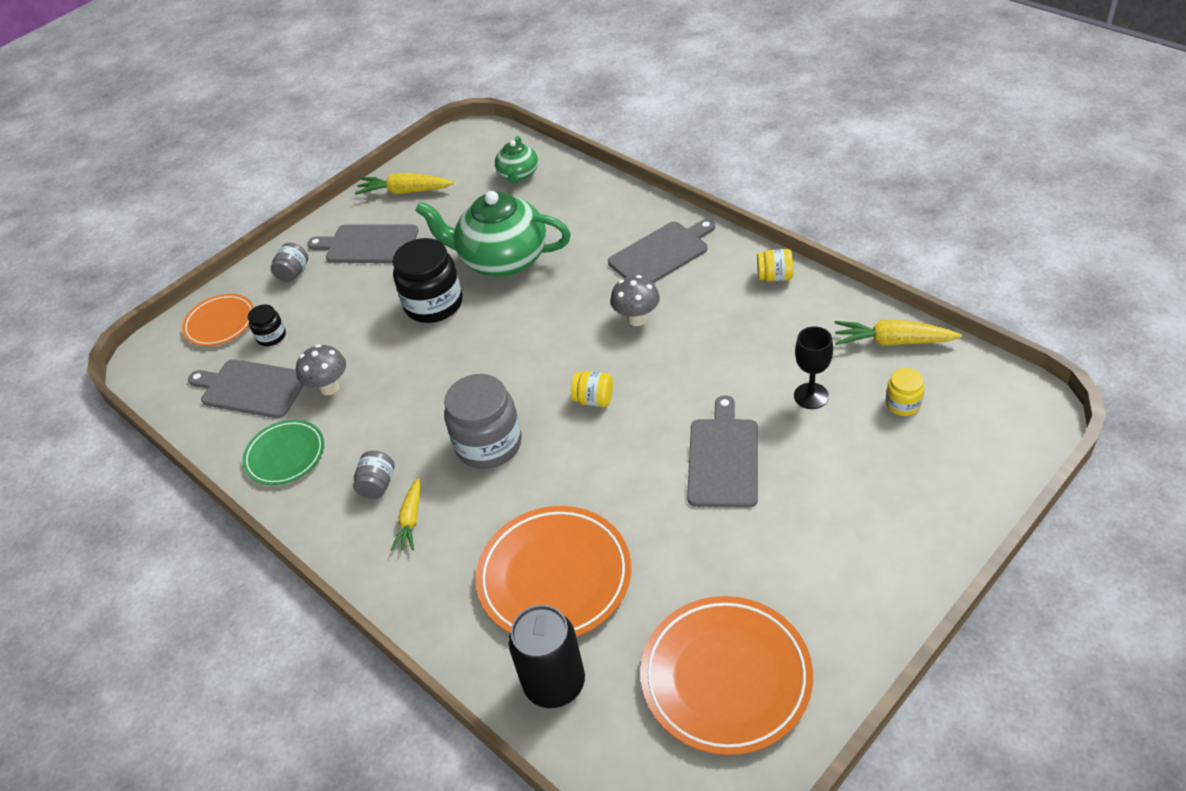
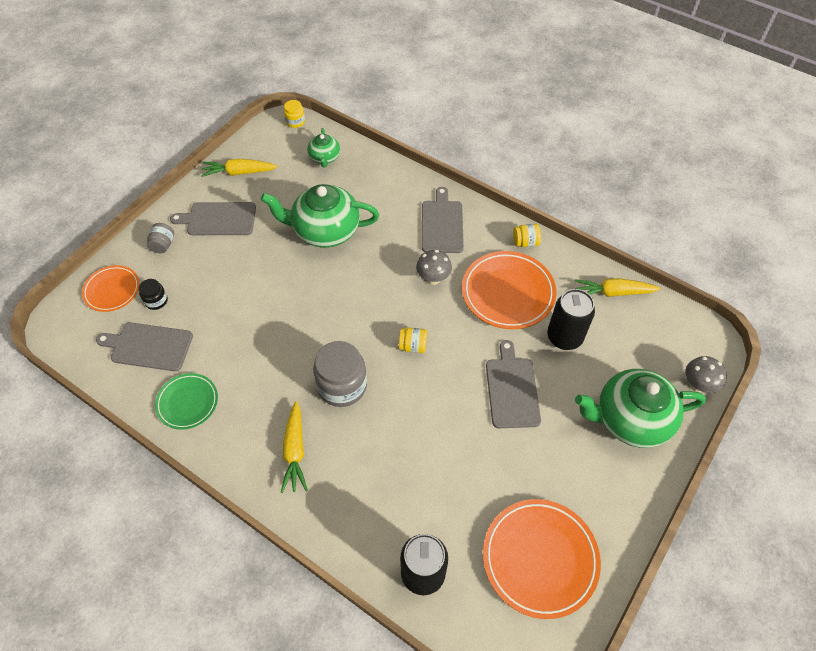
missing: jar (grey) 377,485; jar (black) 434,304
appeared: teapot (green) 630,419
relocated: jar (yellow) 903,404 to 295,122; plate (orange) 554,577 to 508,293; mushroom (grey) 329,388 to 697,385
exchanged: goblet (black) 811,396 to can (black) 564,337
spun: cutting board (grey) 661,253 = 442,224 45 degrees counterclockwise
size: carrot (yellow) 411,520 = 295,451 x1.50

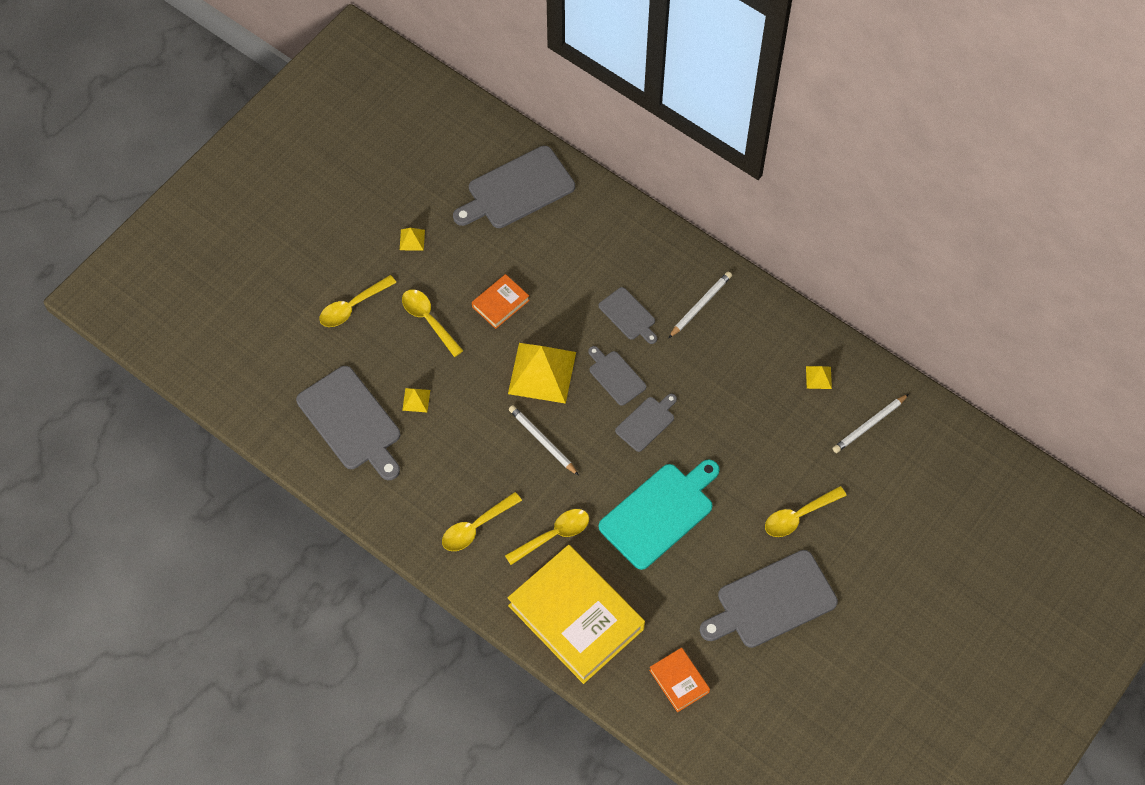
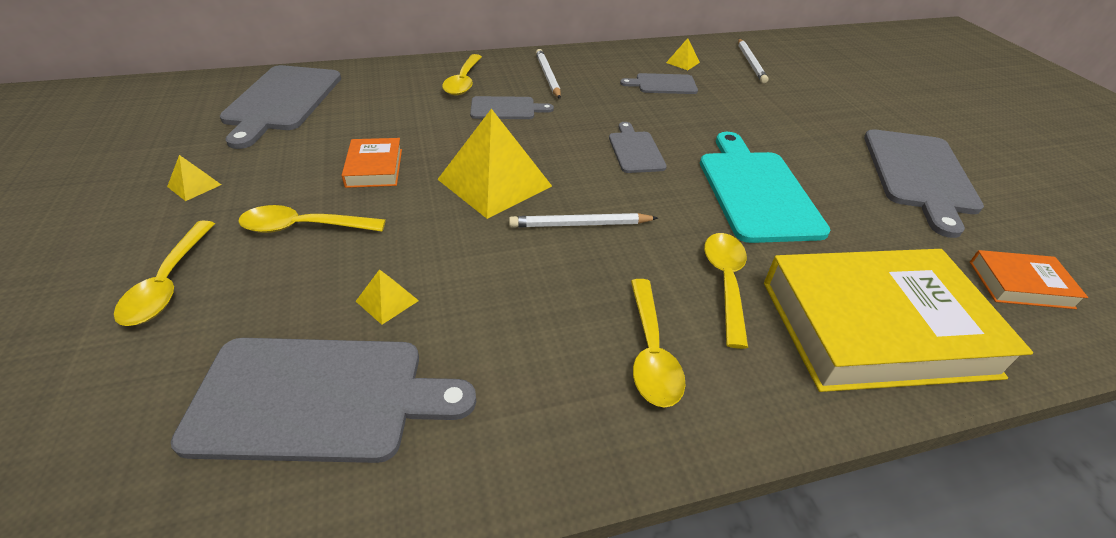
relocated: spoon (yellow) 799,516 to 463,81; cutting board (grey) 615,376 to 663,84

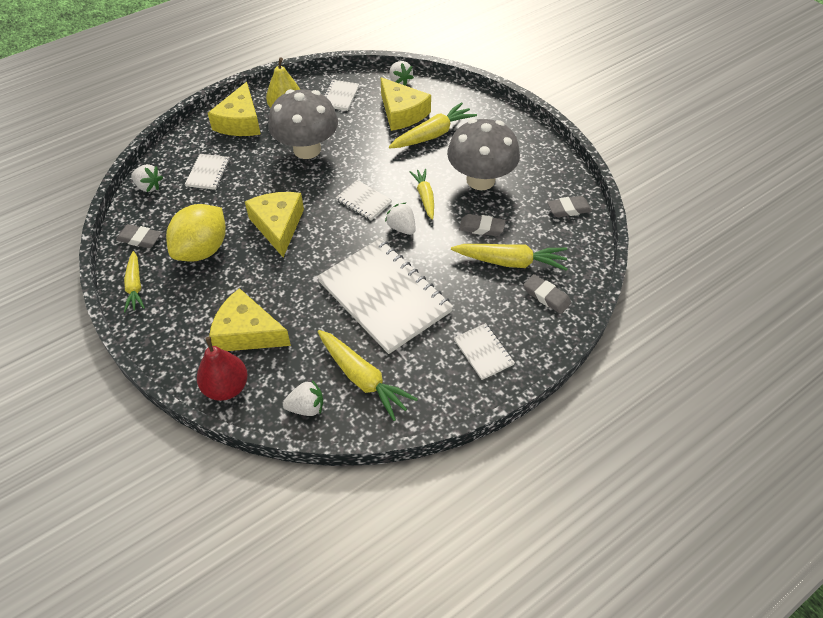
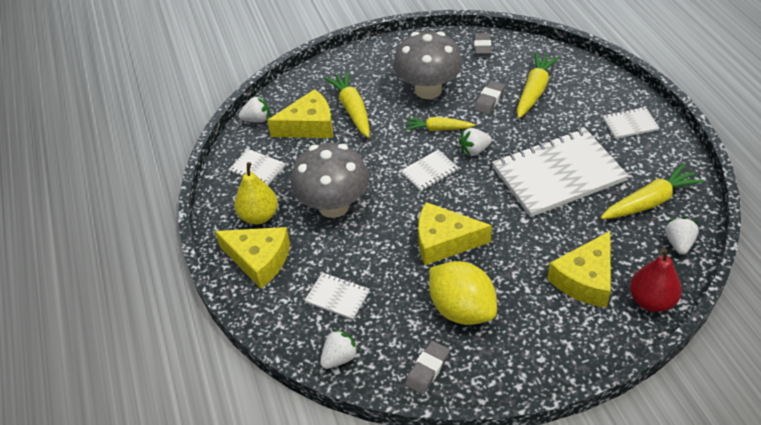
missing: carrot (yellow) 135,286; eraser (grey) 546,296

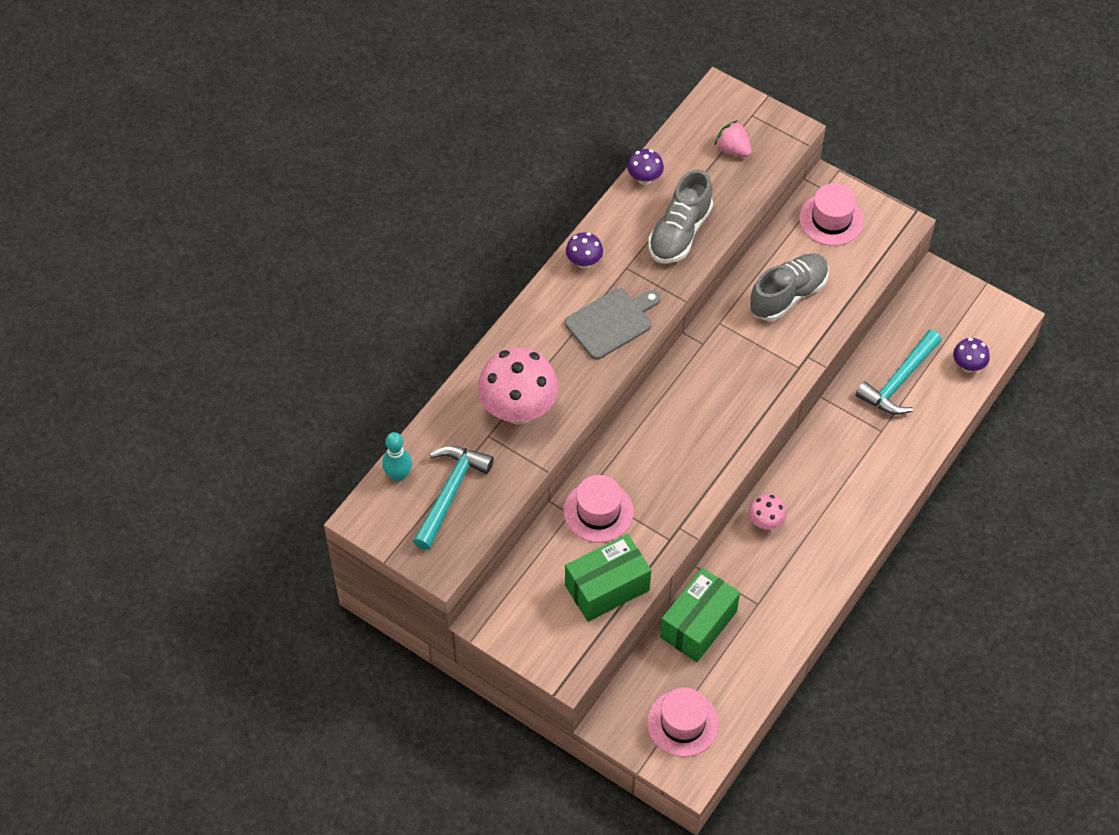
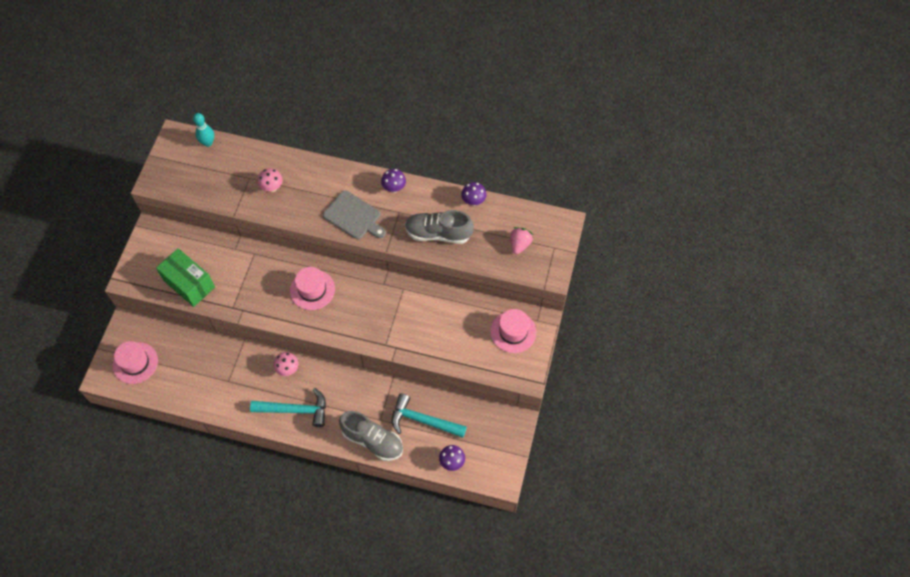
missing: box (green) 698,624
relocated: hammer (turquoise) 450,493 to 295,410; hat (pink) 598,511 to 312,290; shoe (grey) 788,295 to 373,440
size: mushroom (pink) 518,410 = 272,187 x0.49

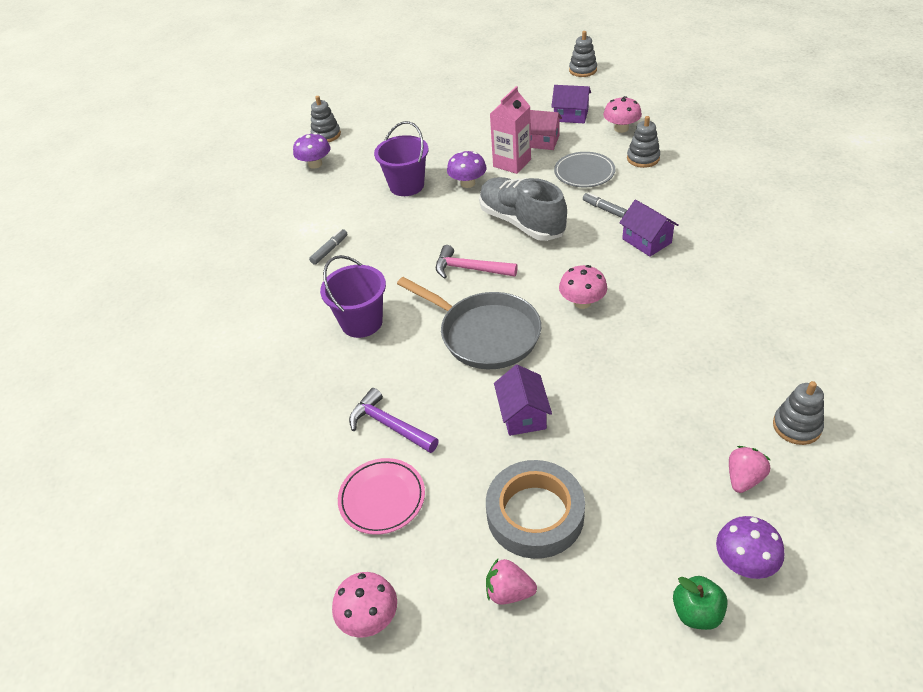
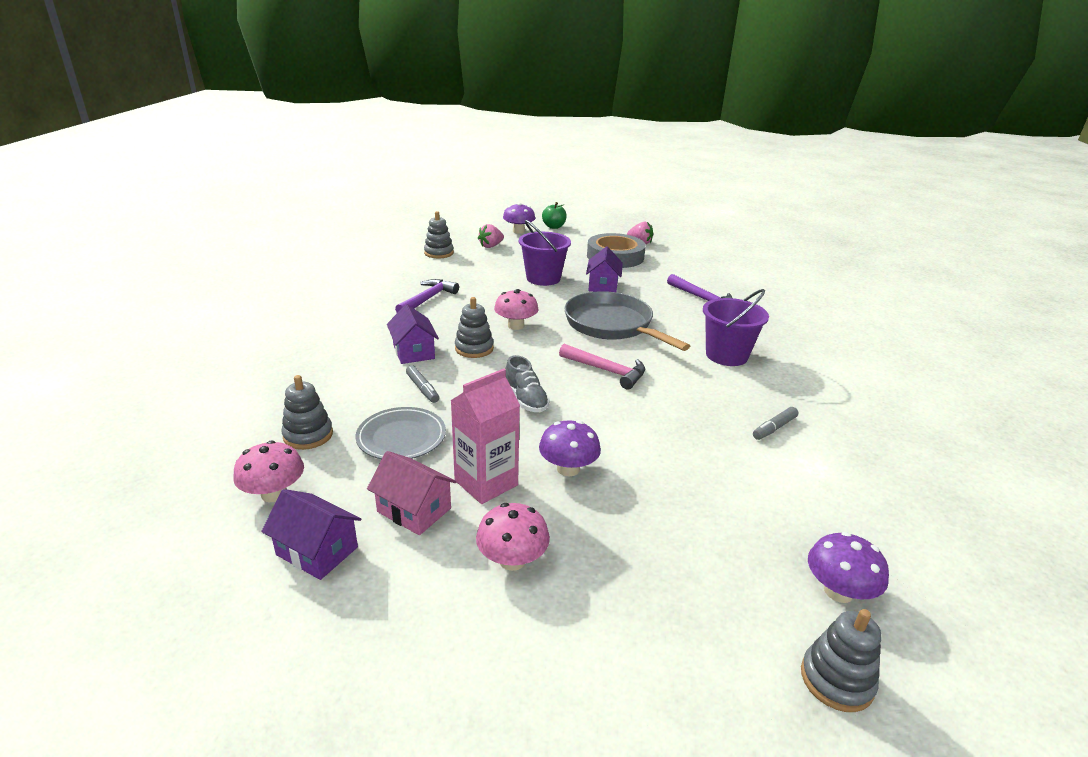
missing: plate (pink) 382,498
appeared: hammer (purple) 427,299
relocated: stacking toy (grey) 583,70 to 474,348; mushroom (pink) 369,617 to 512,560; bucket (purple) 406,185 to 543,278
size: shoe (grey) 522,222 = 526,399 x0.52

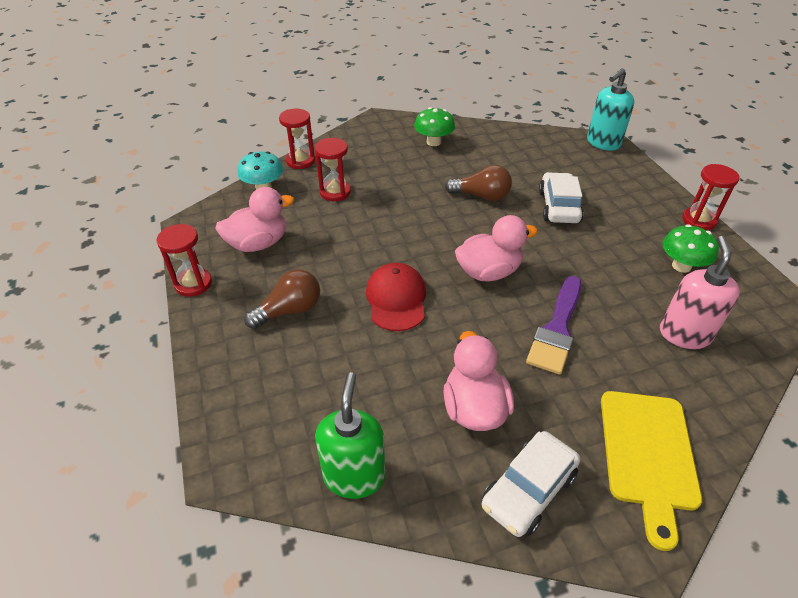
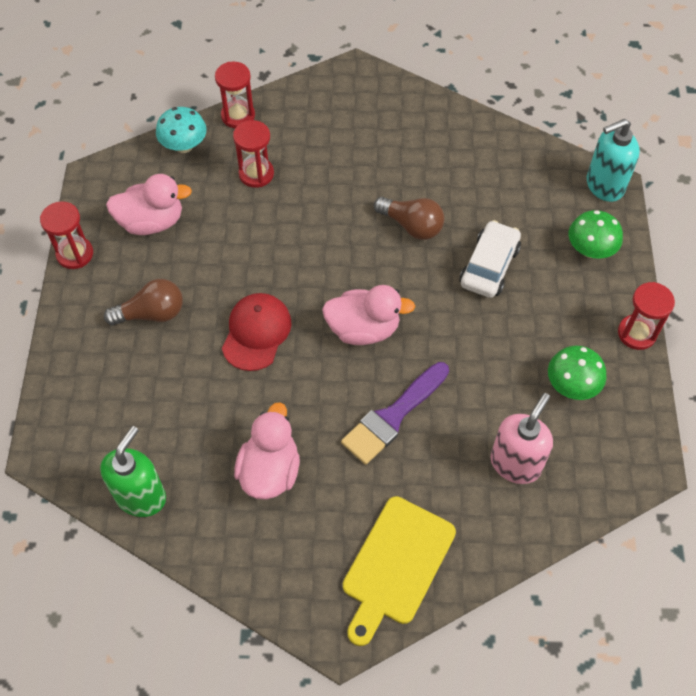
missing: car (white) 528,490
relocated: mushroom (green) 433,142 to 590,250

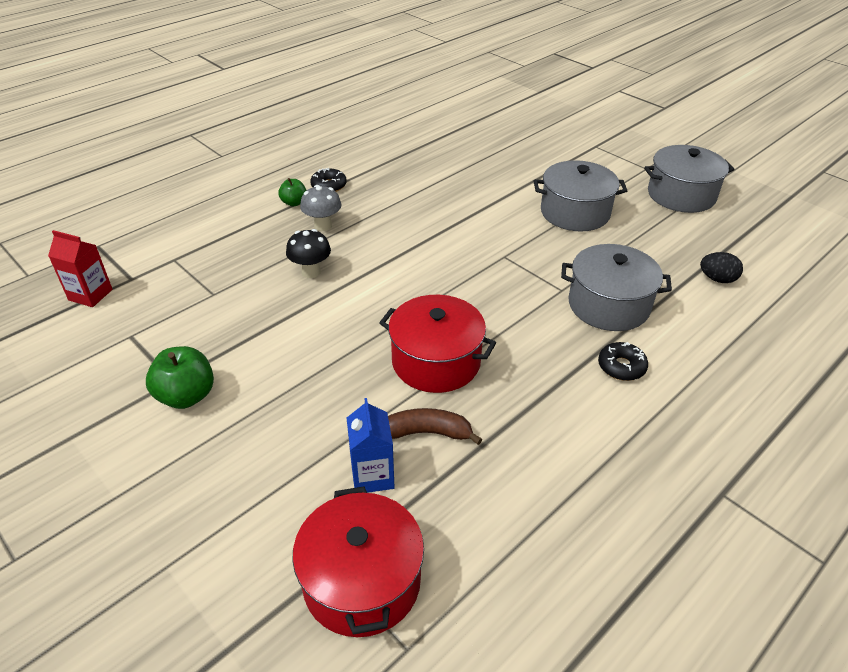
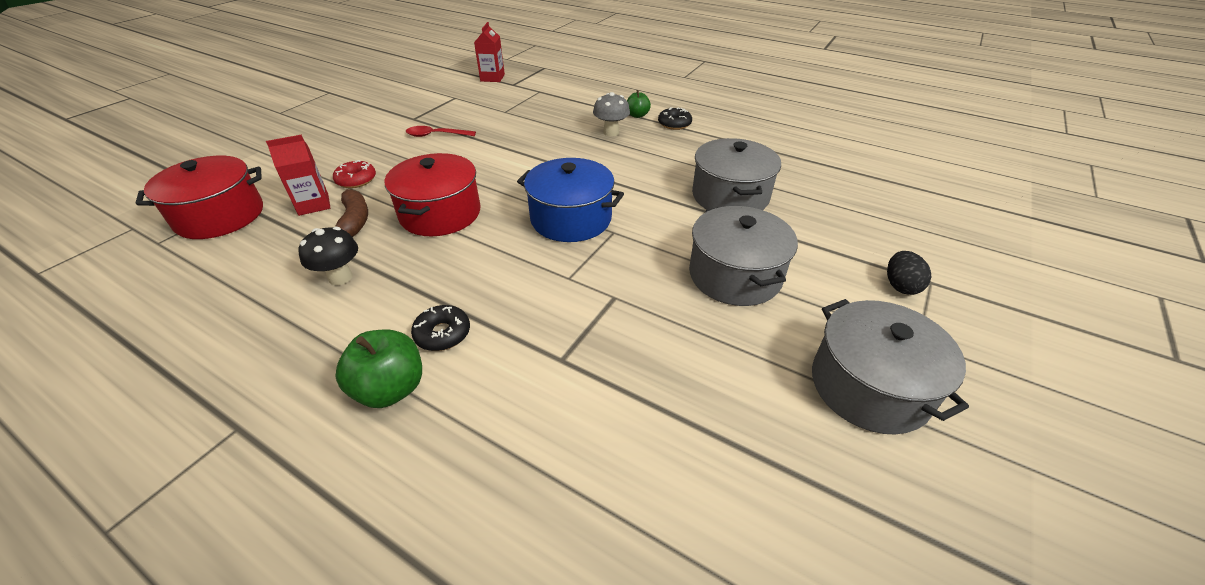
appeared: donut (red) 356,180; spoon (red) 436,135; pot (blue) 571,219
relocated: mushroom (black) 311,272 to 340,277; apple (green) 186,396 to 390,389; pot (grey) 608,305 to 730,196; egg (black) 717,279 to 900,286
colour: carton (blue) 372,475 to carton (red) 313,204

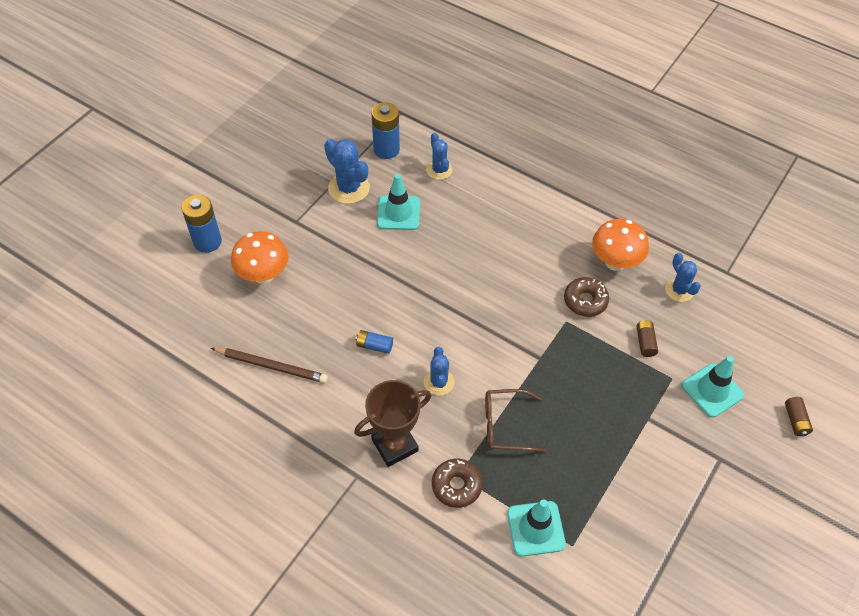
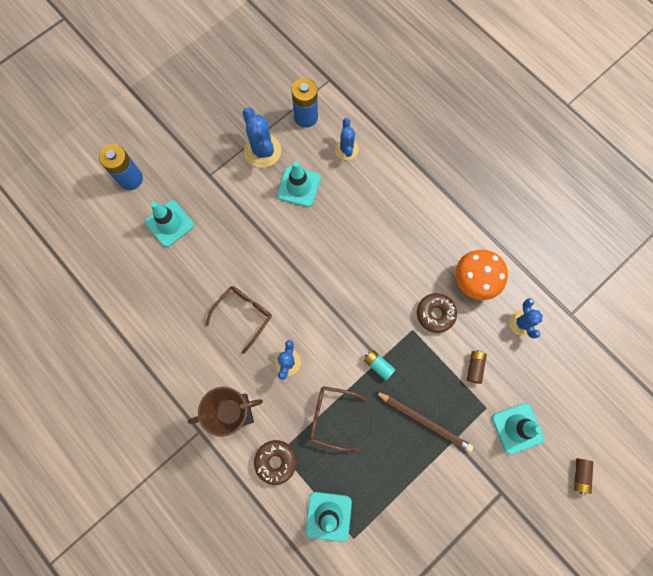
appeared: battery (turquoise) 378,365
relocated: pencil (brown) 271,366 to 424,421
exchanged: mushroom (orange) 263,275 to traffic cone (turquoise) 169,223; battery (blue) 374,346 to glasses (brown) 244,314

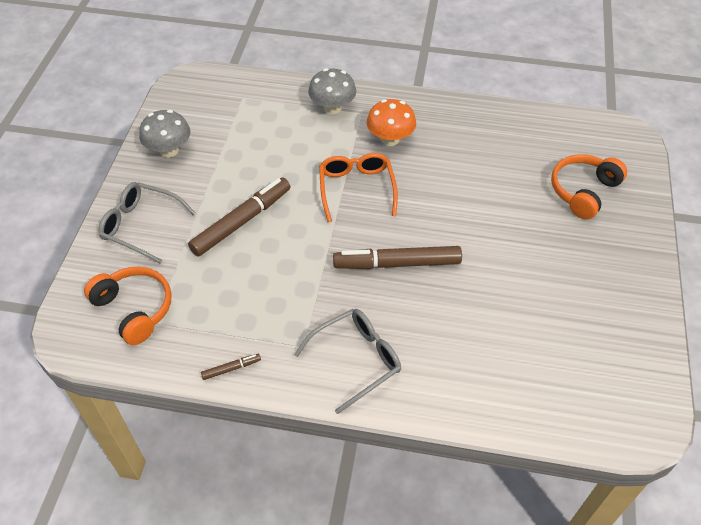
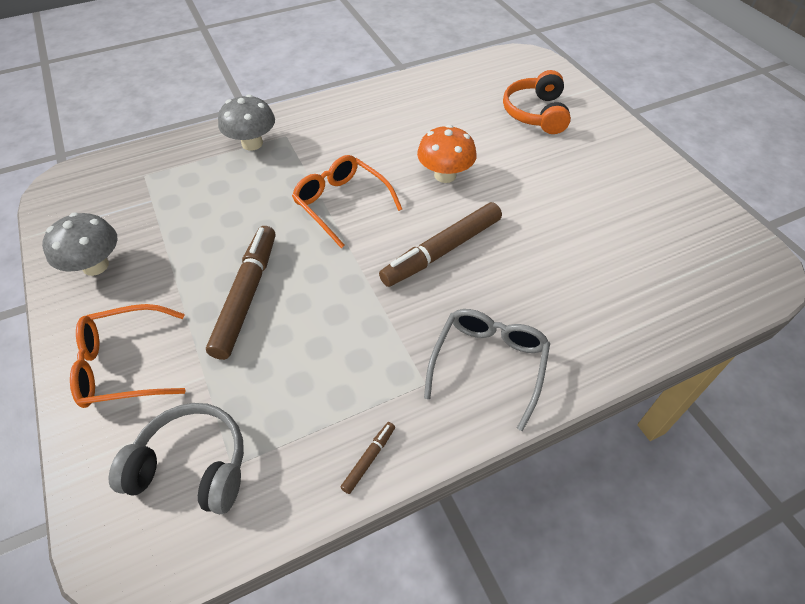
relocated: mushroom (orange) 390,139 to 445,175
colour: glasses (grey) 141,226 to glasses (orange) 124,365; headphones (orange) 134,309 to headphones (grey) 192,466

